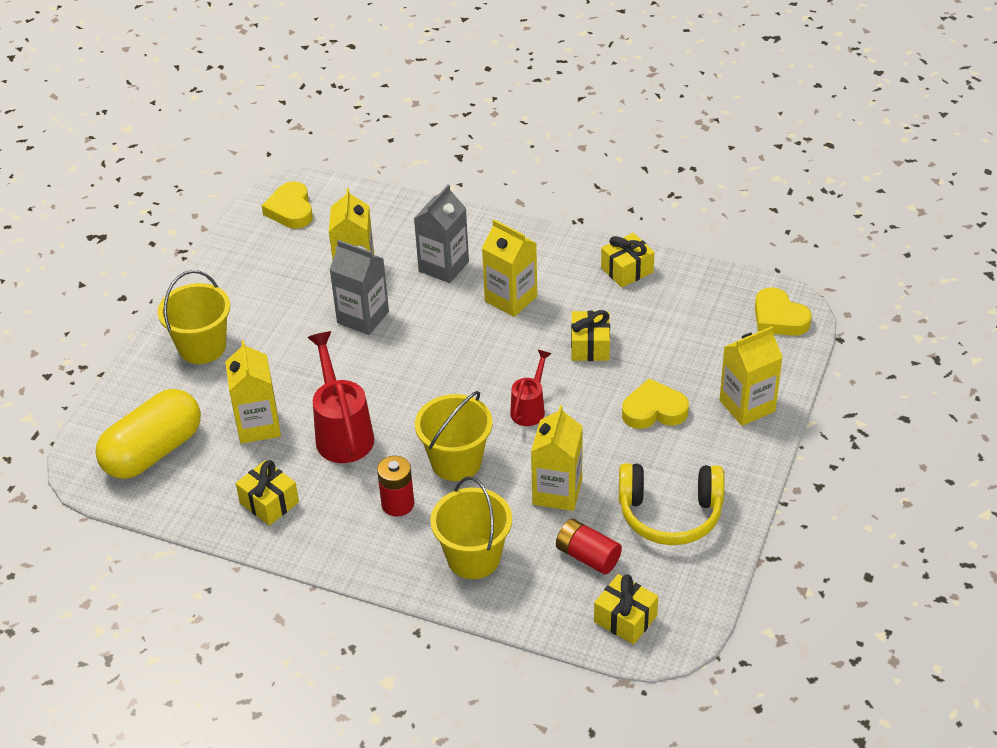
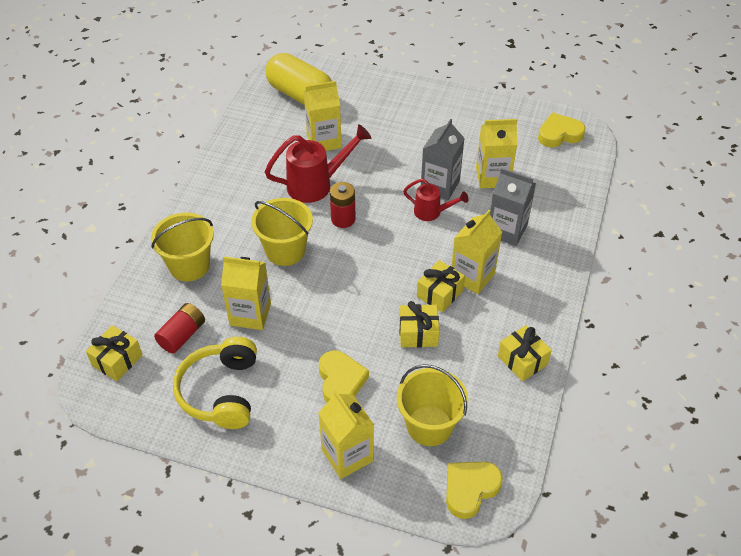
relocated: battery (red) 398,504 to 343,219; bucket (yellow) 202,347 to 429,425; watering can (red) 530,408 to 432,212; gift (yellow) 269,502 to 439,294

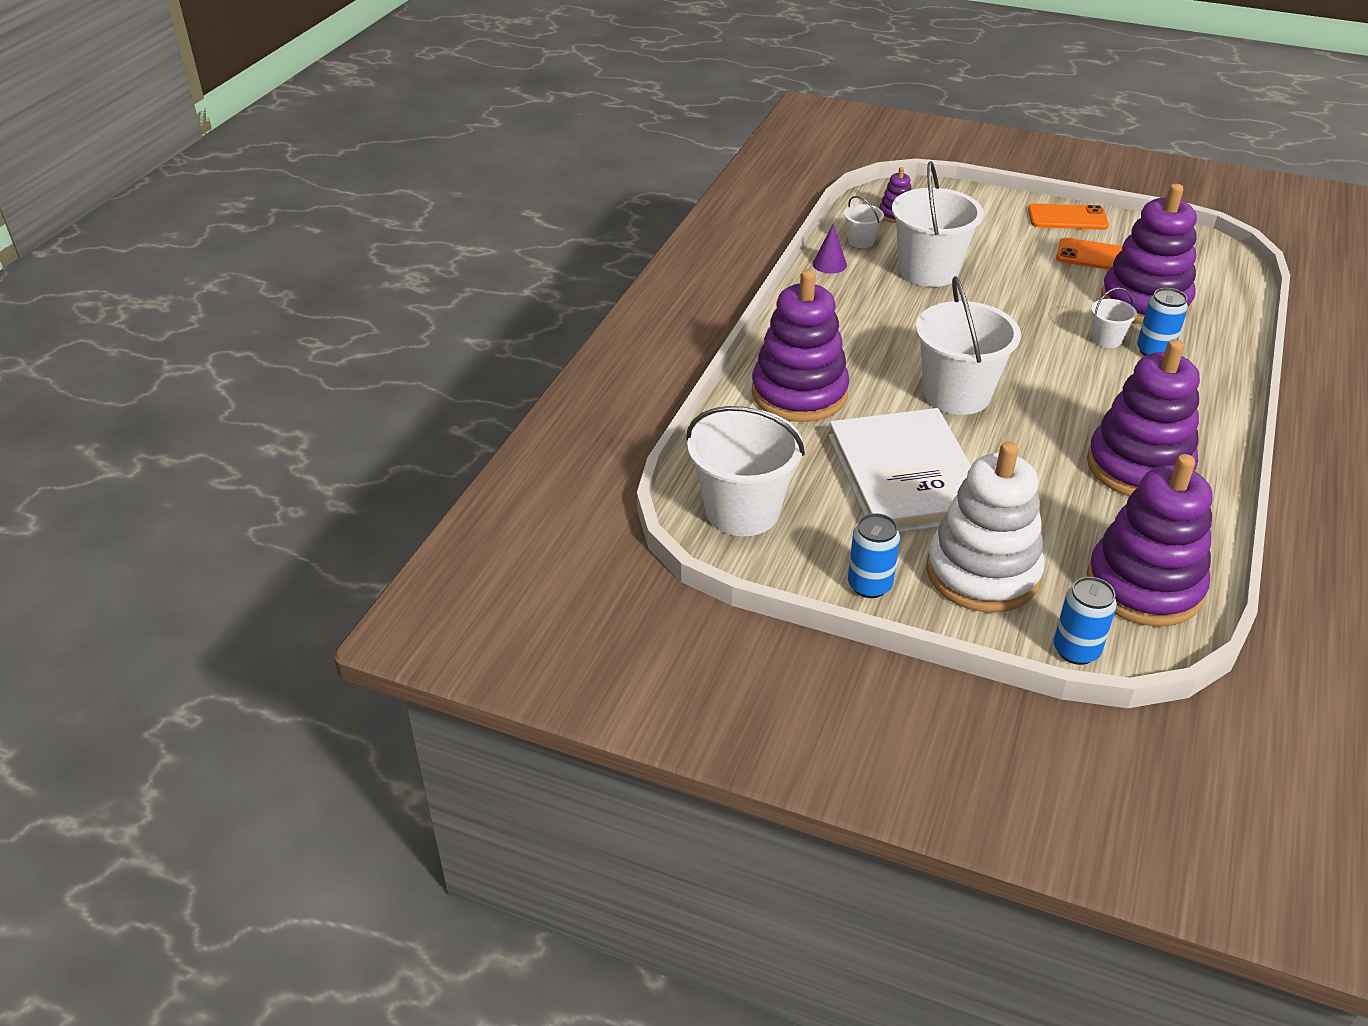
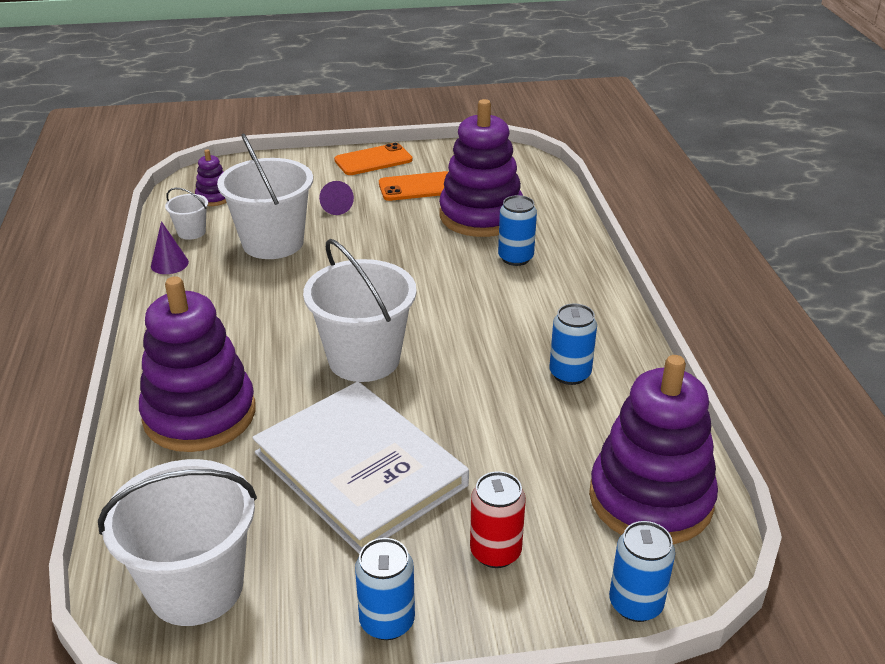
missing: bucket (white) 1106,339
appeared: cone (purple) 336,206
exchanged: stacking toy (white) 982,573 to can (red) 495,552; stacking toy (purple) 1138,467 to can (blue) 570,374

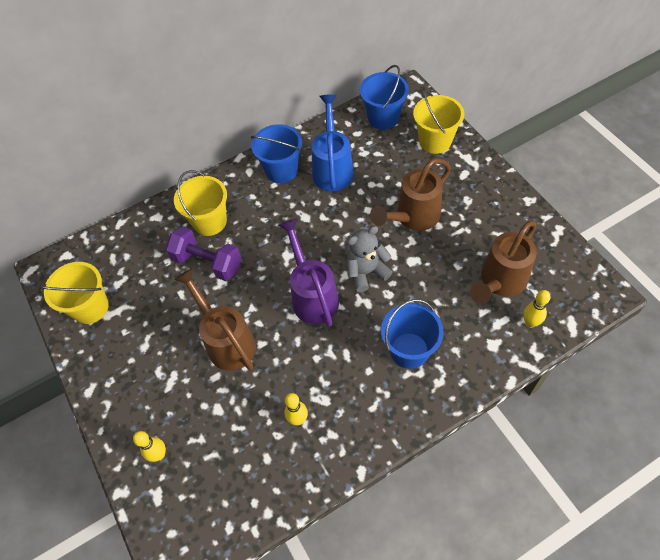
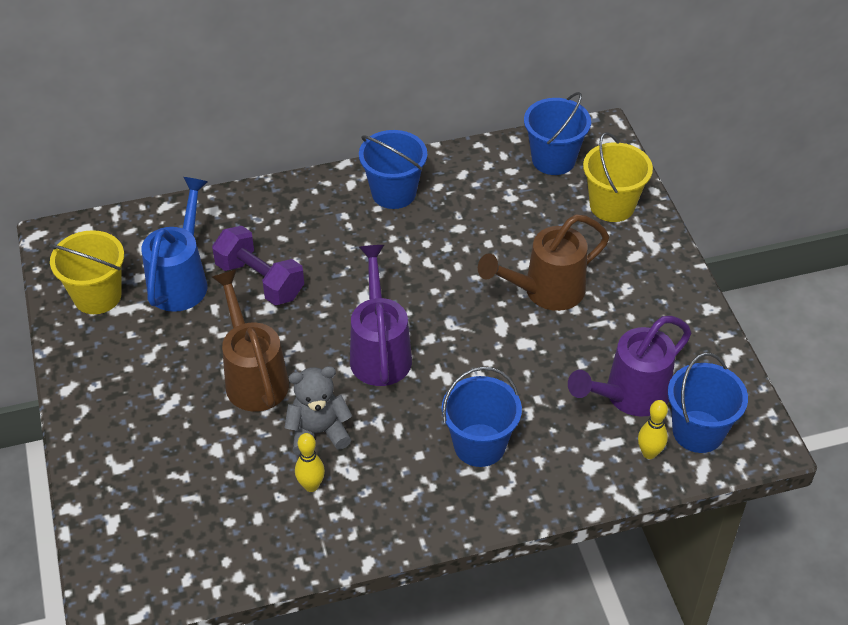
missing: bowling pin (yellow) 159,454; bucket (yellow) 210,221
appeared: bucket (blue) 698,431
relocated: watering can (blue) 332,168 to 181,280; teddy bear (grey) 366,272 to 318,432
colour: watering can (brown) 500,282 to watering can (purple) 629,396

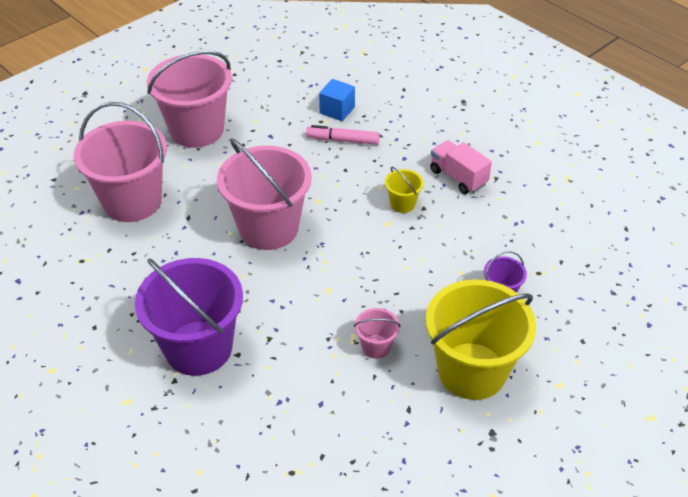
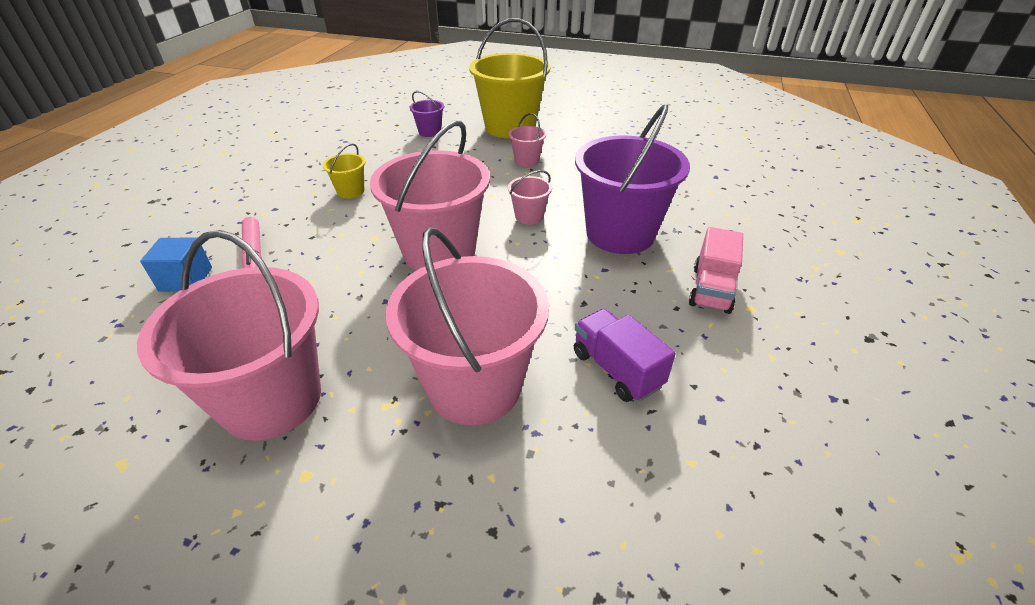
appeared: bucket (pink) 529,216; truck (purple) 616,369
relocated: truck (pink) 458,177 to 711,289

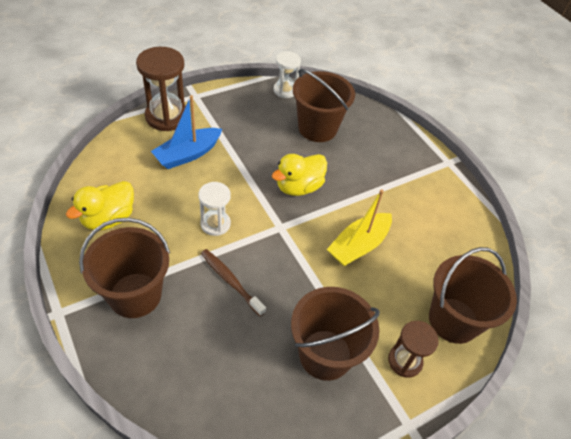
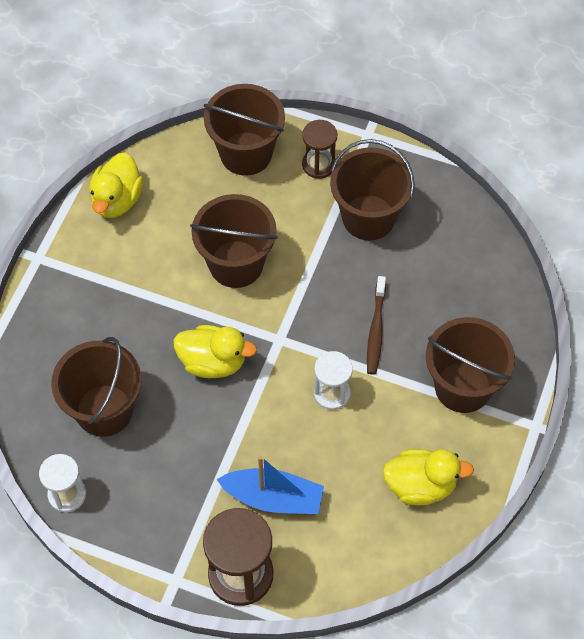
appeared: duck (yellow) 117,200
exchanged: boat (yellow) 358,245 to bucket (brown) 236,264

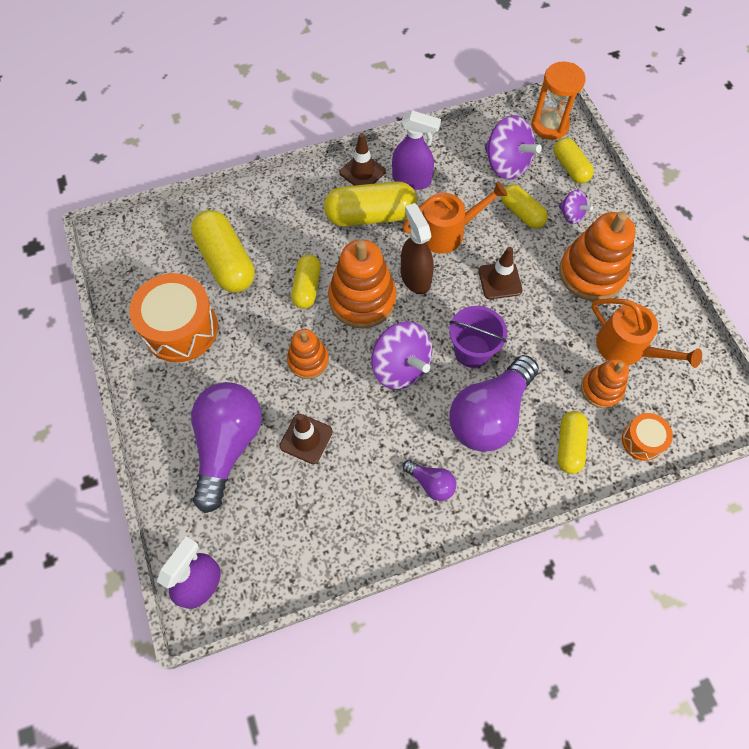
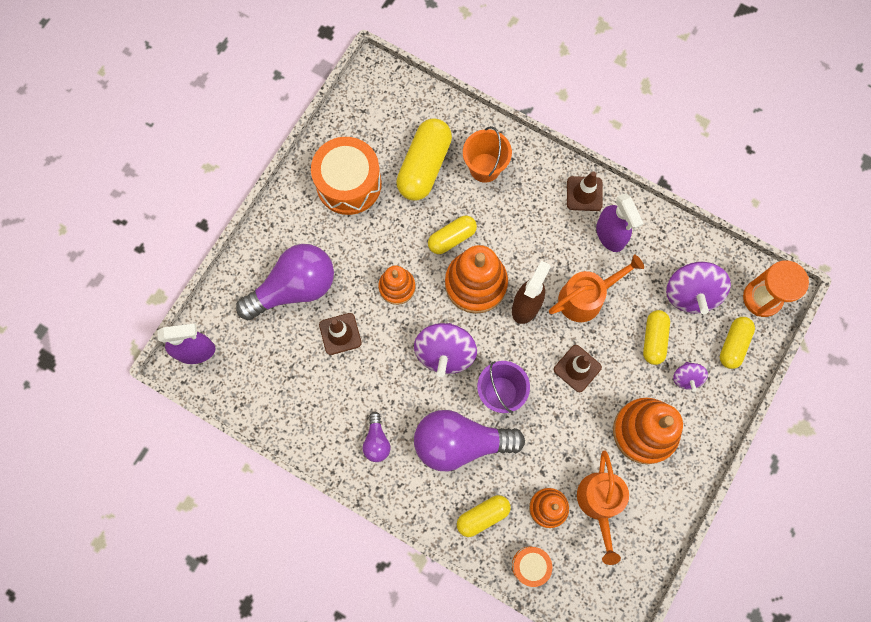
missing: capsule (yellow) 370,215
appeared: bucket (orange) 485,167
spun: watering can (orange) 447,232 = 585,297 60 degrees counterclockwise

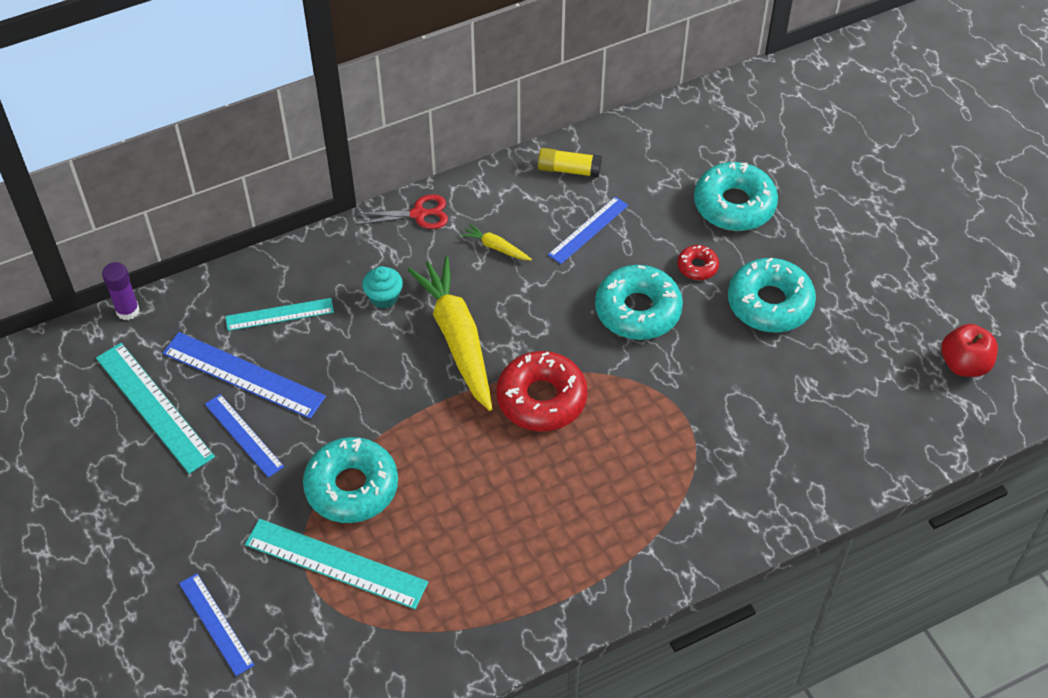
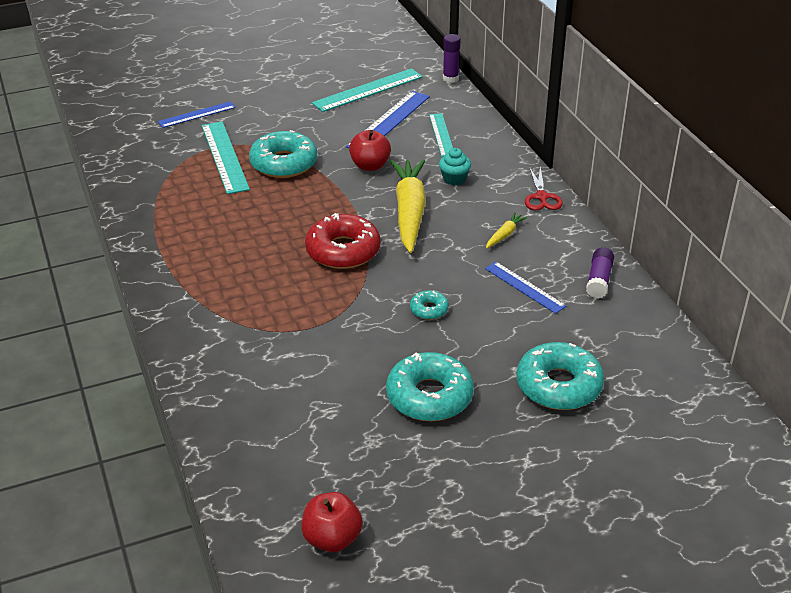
missing: ruler (blue) 243,435; donut (red) 697,266
appeared: apple (red) 370,166
colour: glue stick (yellow) 568,170 to glue stick (purple) 599,280
spun: ruler (turquoise) 336,563 = 225,157 45 degrees counterclockwise; carrot (yellow) 457,338 = 409,212 75 degrees counterclockwise
size: donut (turquoise) 638,310 = 429,309 x0.49

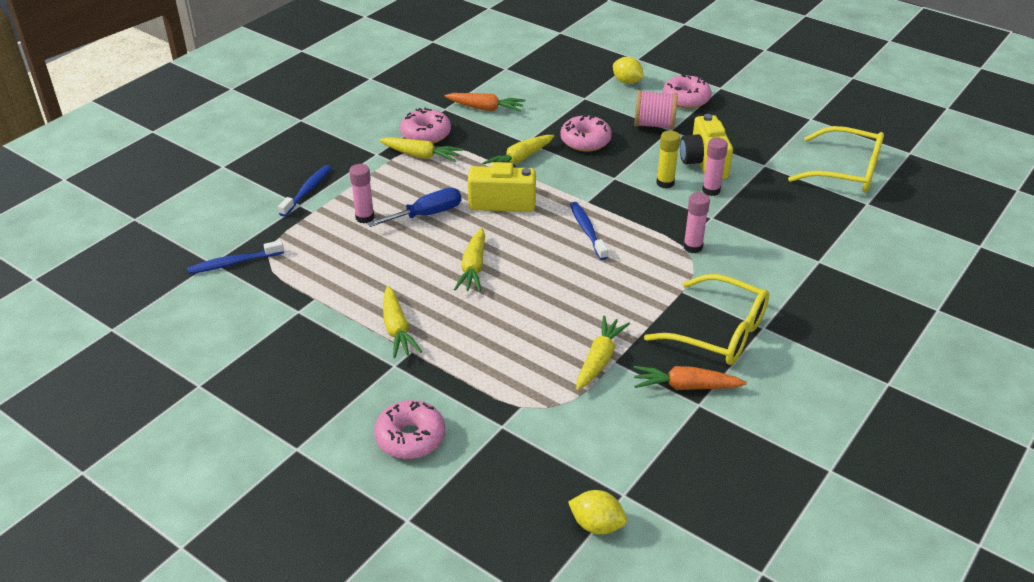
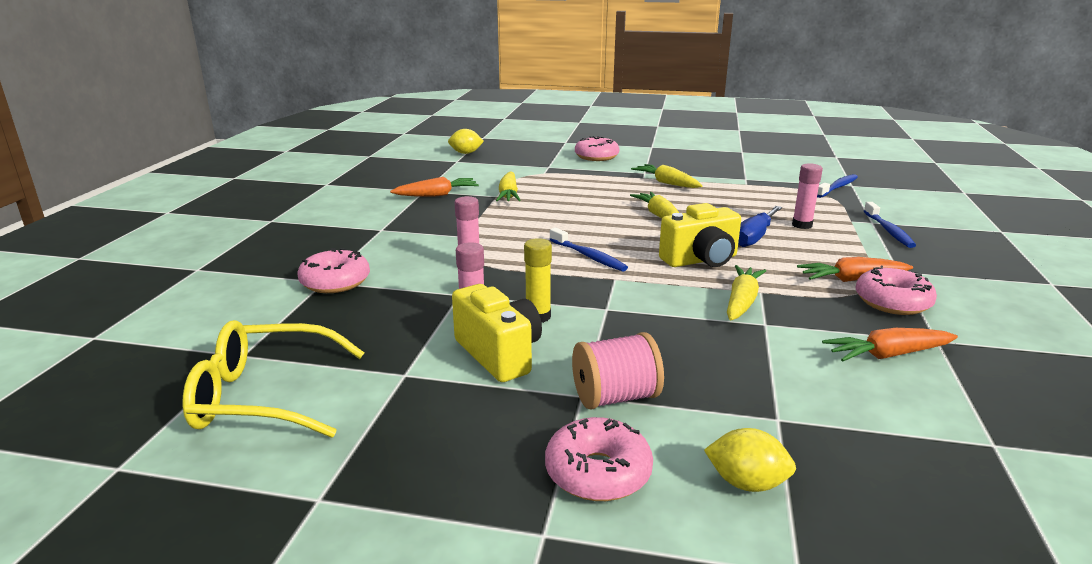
missing: glasses (yellow) 719,332
relocated: donut (pink) 585,141 to 335,282
colour: carrot (yellow) 421,156 to carrot (orange) 852,279

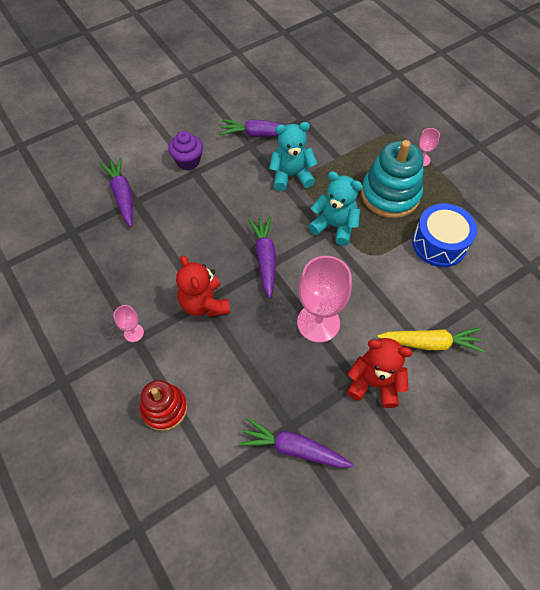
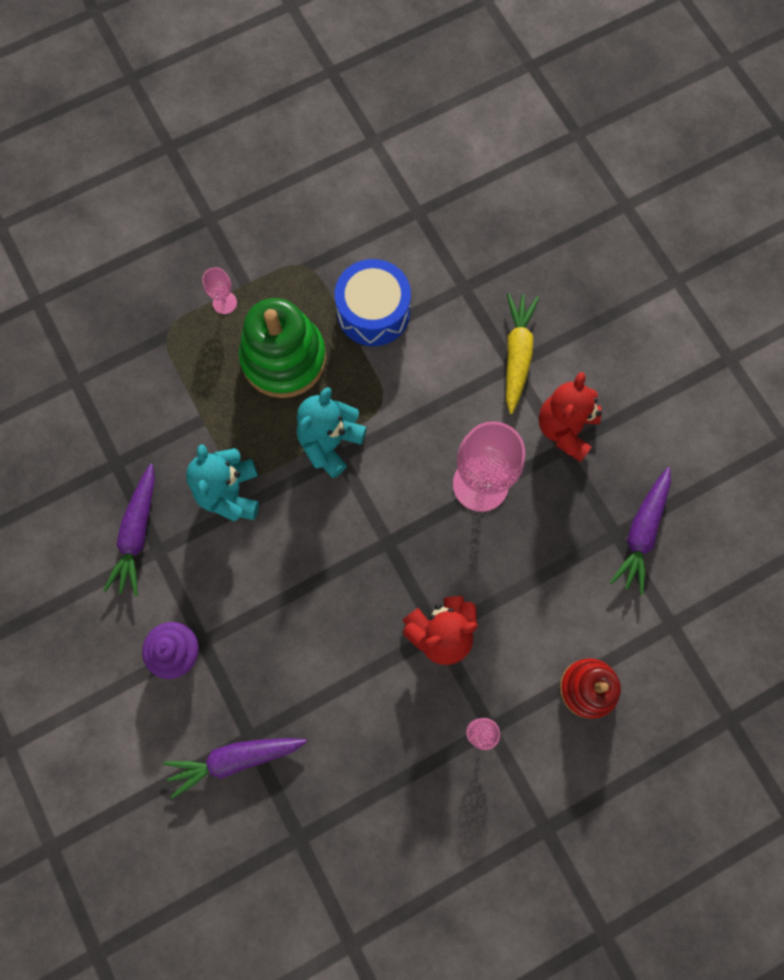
missing: carrot (purple) 265,258
colour: stacking toy (turquoise) 390,195 to stacking toy (green) 284,358

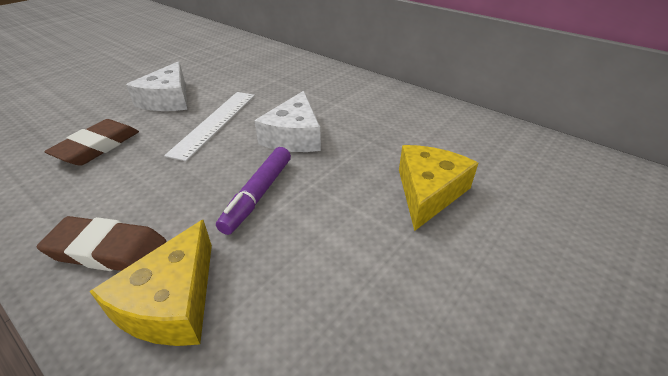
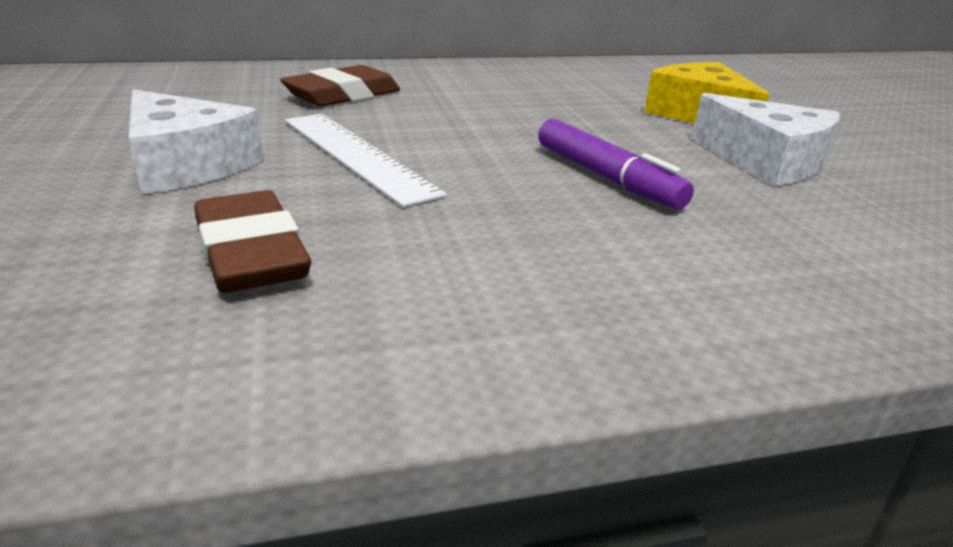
missing: cheese (yellow) 172,301
relocated: eraser (brown) 107,250 to 343,95; cheese (white) 294,136 to 766,161

